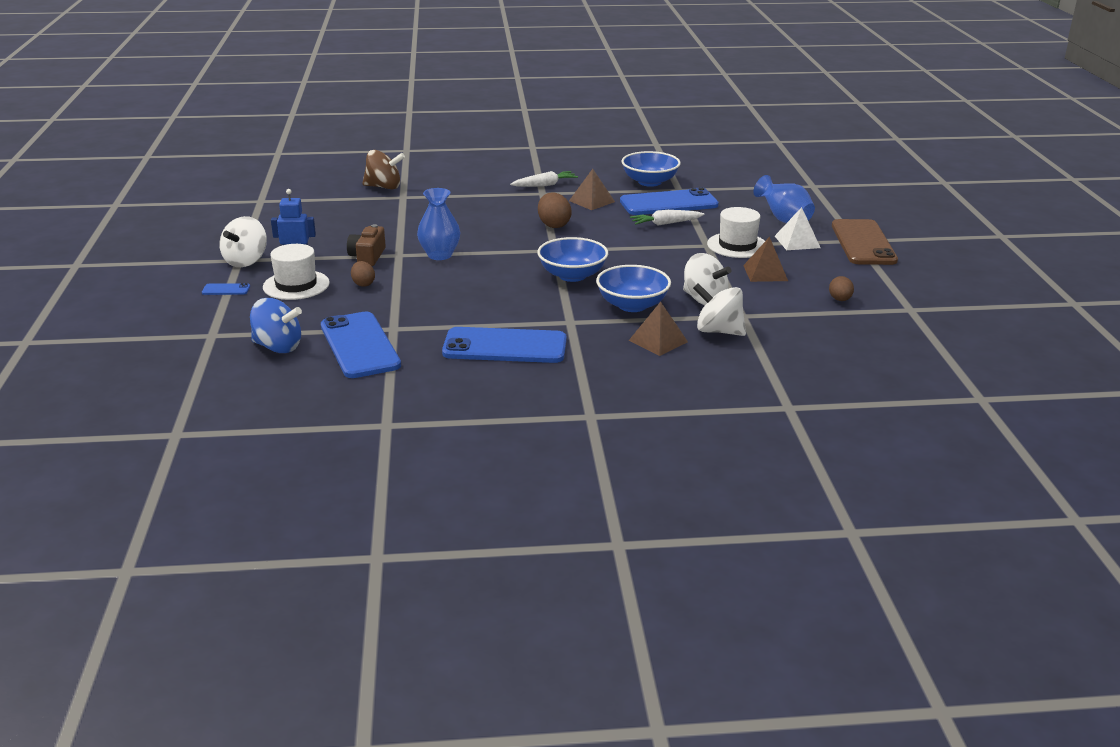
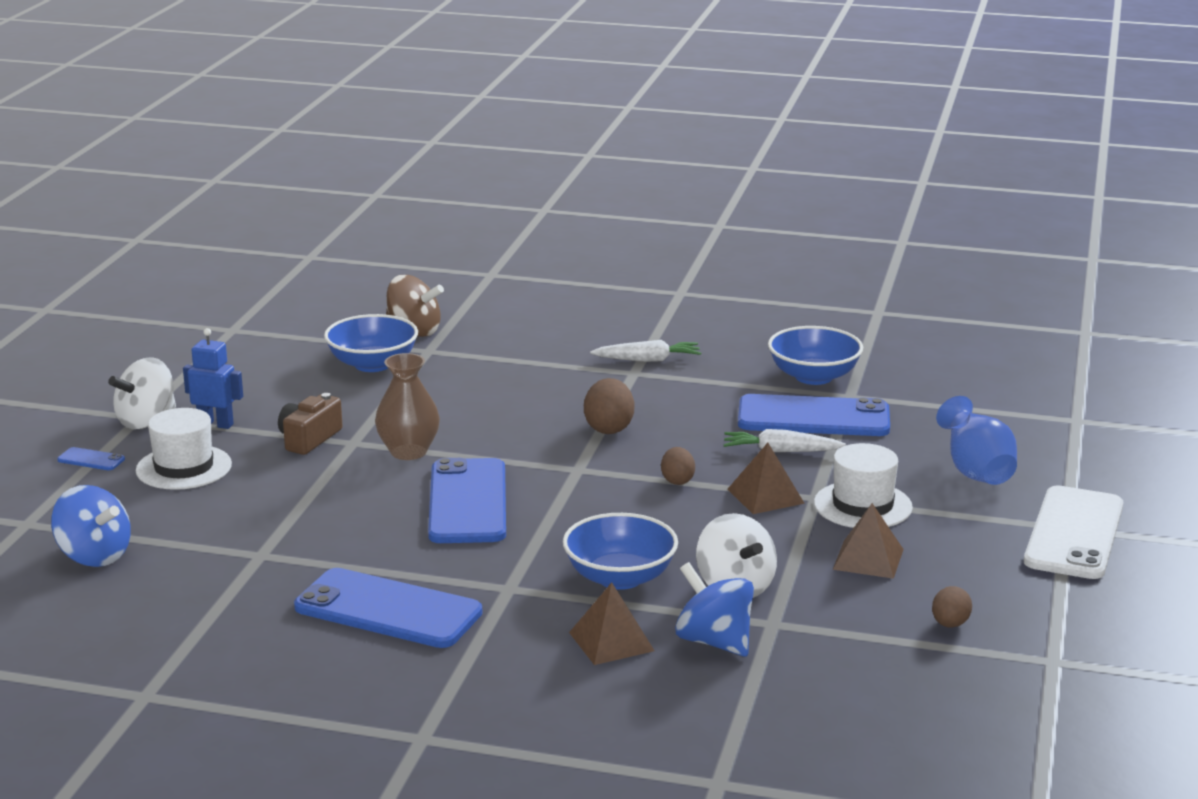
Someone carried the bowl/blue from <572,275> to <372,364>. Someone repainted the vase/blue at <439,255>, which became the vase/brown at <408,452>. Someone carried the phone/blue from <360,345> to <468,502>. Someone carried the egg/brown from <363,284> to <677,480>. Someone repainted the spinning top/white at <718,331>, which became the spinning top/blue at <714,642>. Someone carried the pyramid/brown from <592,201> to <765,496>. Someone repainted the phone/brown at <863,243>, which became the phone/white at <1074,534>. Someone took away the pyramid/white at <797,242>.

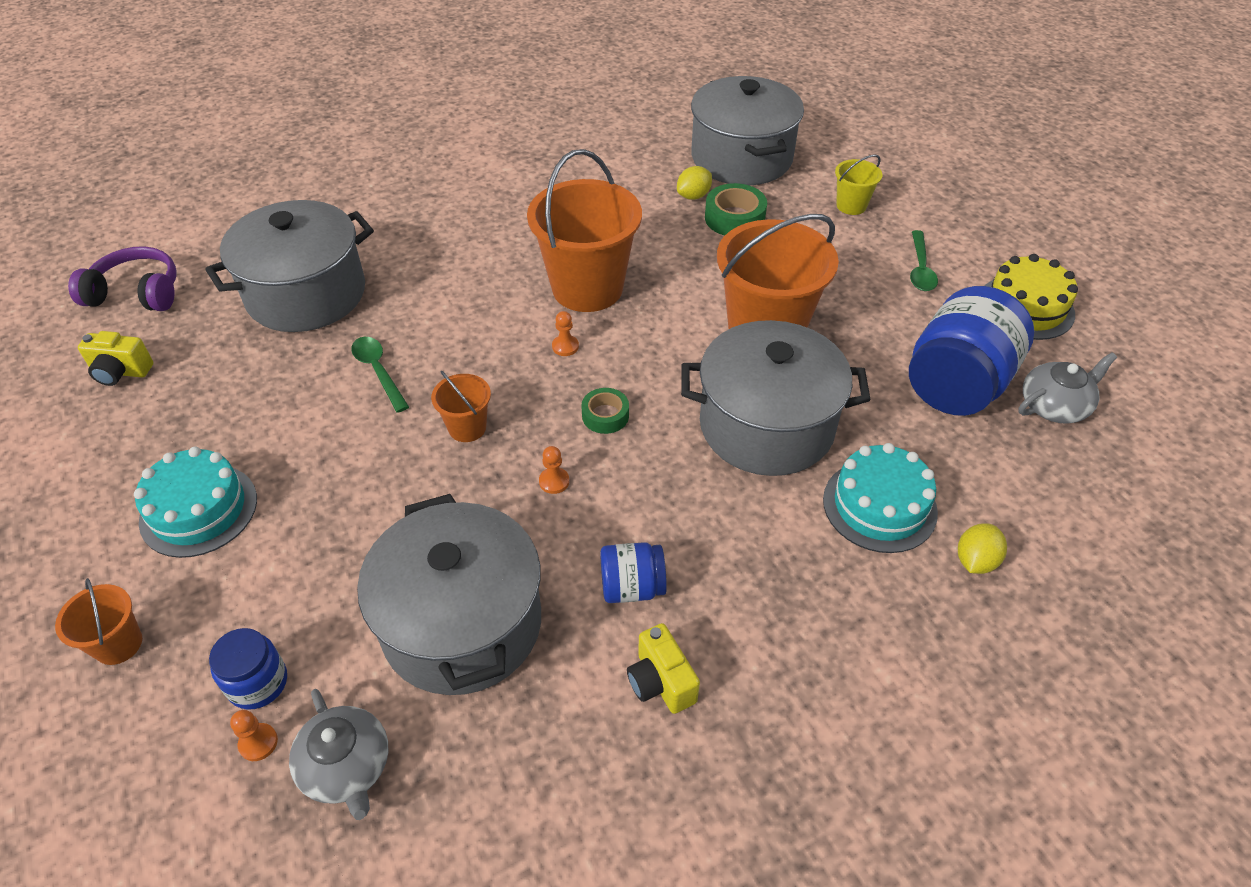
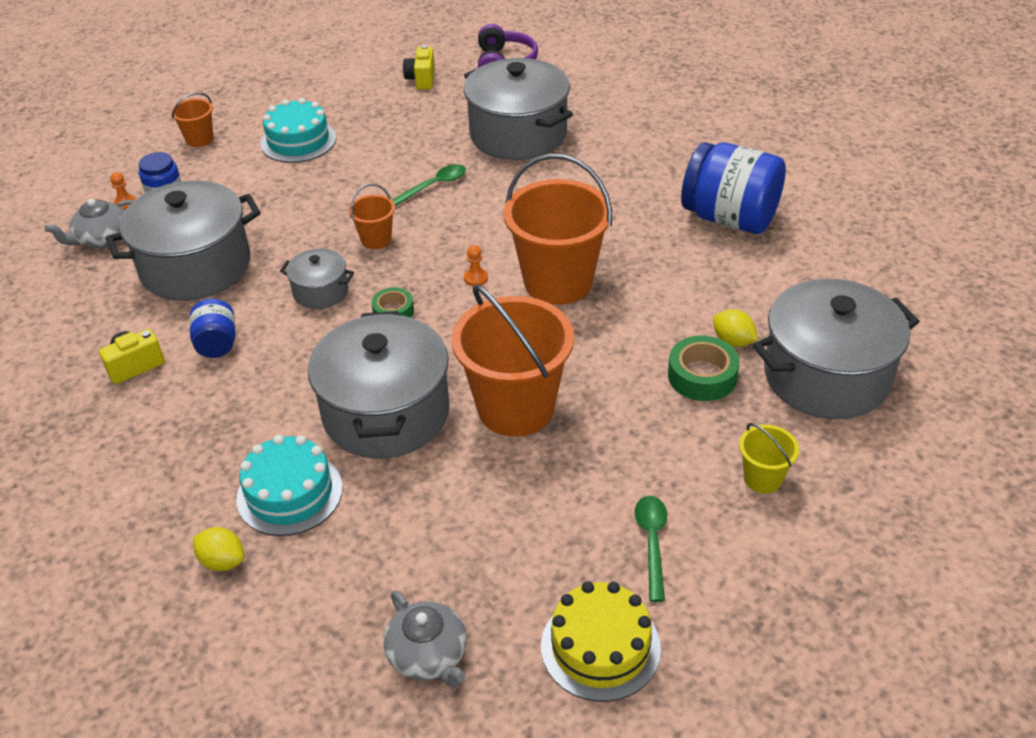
Someone swapped the pawn/orange at <554,481> for the pot/grey at <321,291>. Someone rotated the spoon/green at <920,269> by 90 degrees clockwise. Someone carried the jar/blue from <956,384> to <729,218>.

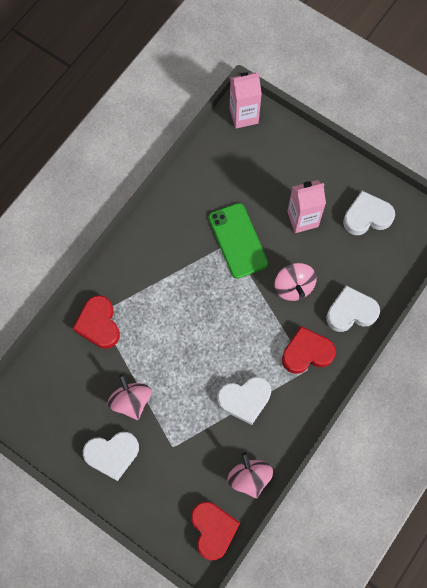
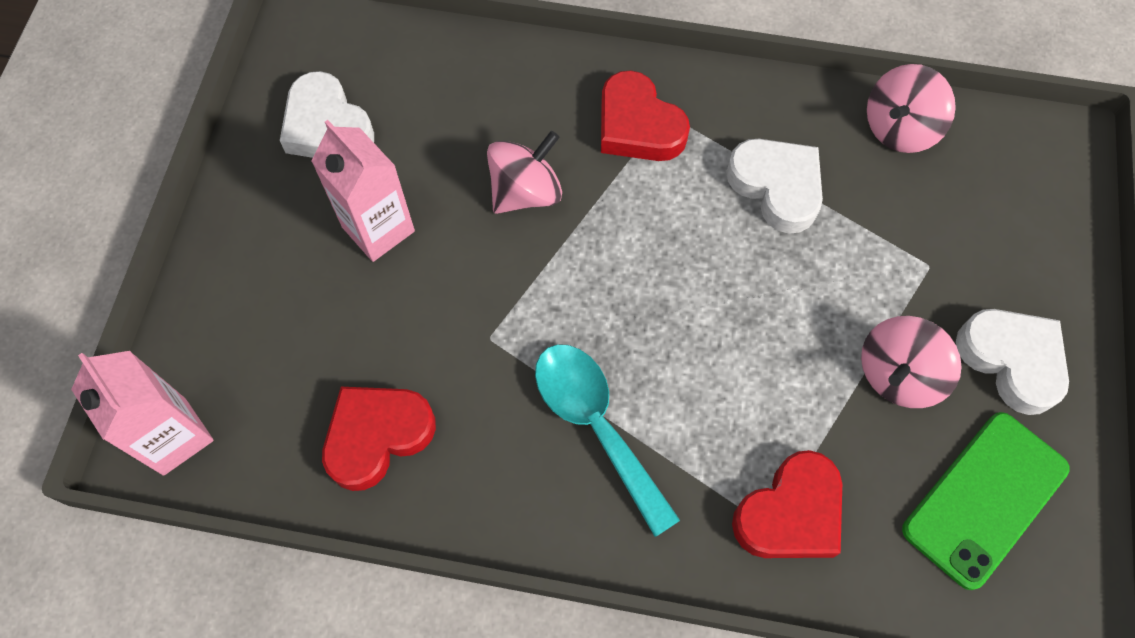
Someone carried the heart/red from <213,530> to <377,436>. Someone put down the spoon/turquoise at <596,425>. Someone carried the phone/green from <238,240> to <985,499>. Someone took away the heart/white at <351,312>.

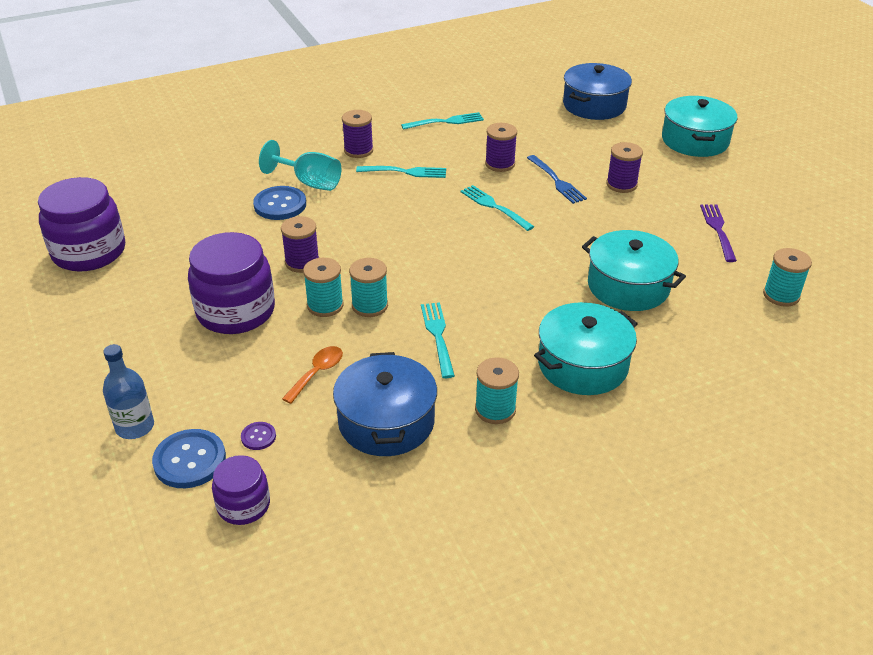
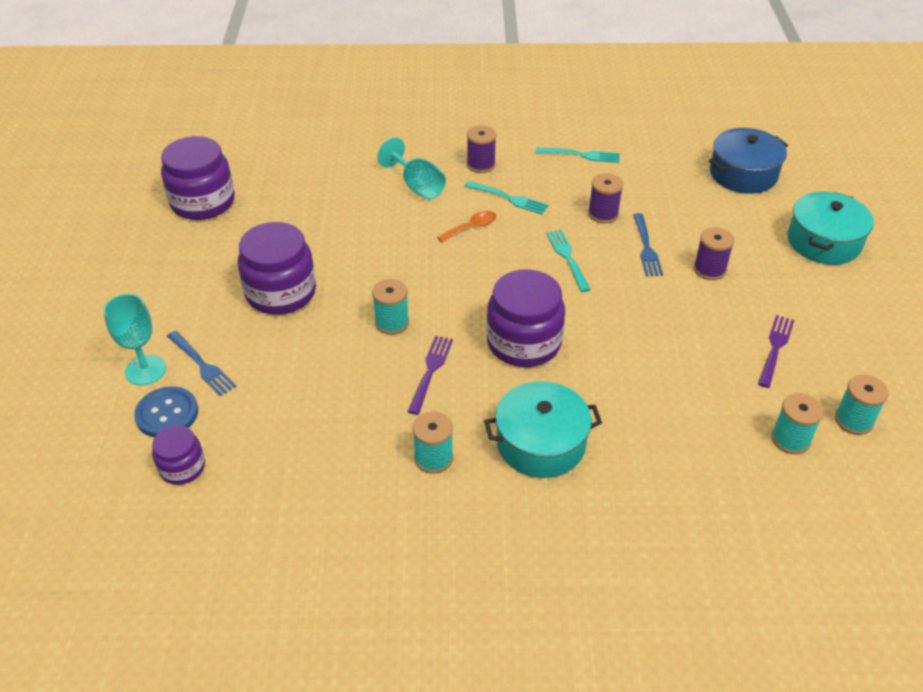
Someone swapped the bottle/blue at <135,427> for the goblet/turquoise at <145,370>. Someone put down the fork/blue at <202,365>. Someone repainted the fork/turquoise at <438,336>, which became the fork/purple at <430,371>. Someone carried the spoon/orange from <317,373> to <471,227>. Someone put down the jar/purple at <524,342>. Someone carried the spool/turquoise from <325,305> to <853,420>. Someone took away the button/purple at <258,437>. Someone took away the button/blue at <280,205>. Someone took away the spool/purple at <302,262>. Someone took away the pot/blue at <386,421>. Someone took away the pot/turquoise at <628,286>.

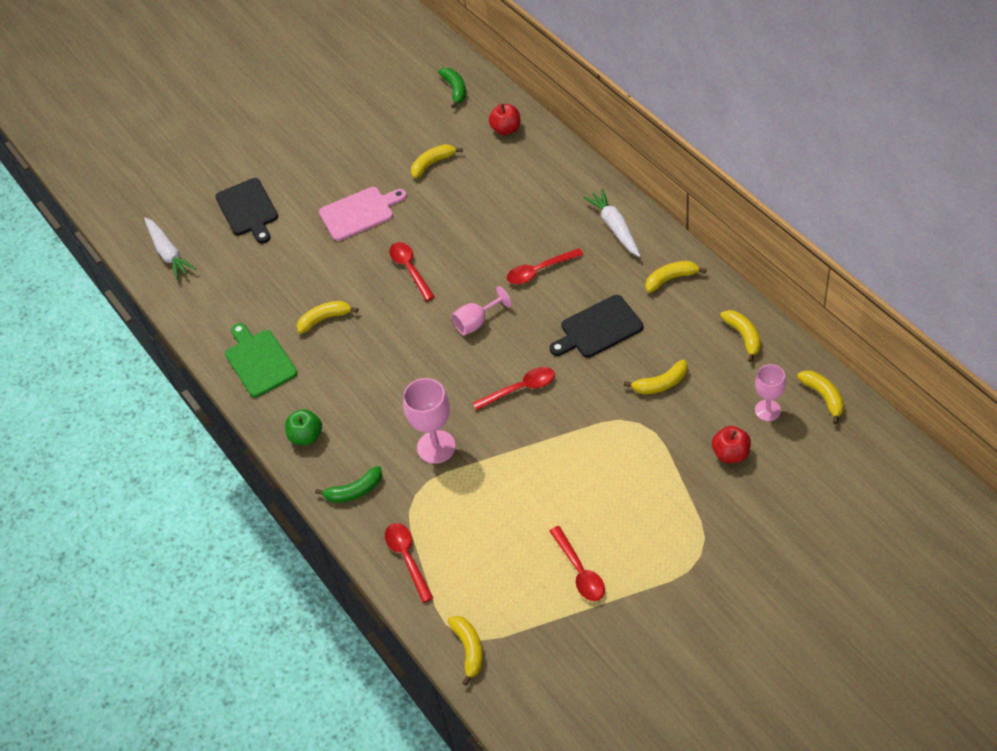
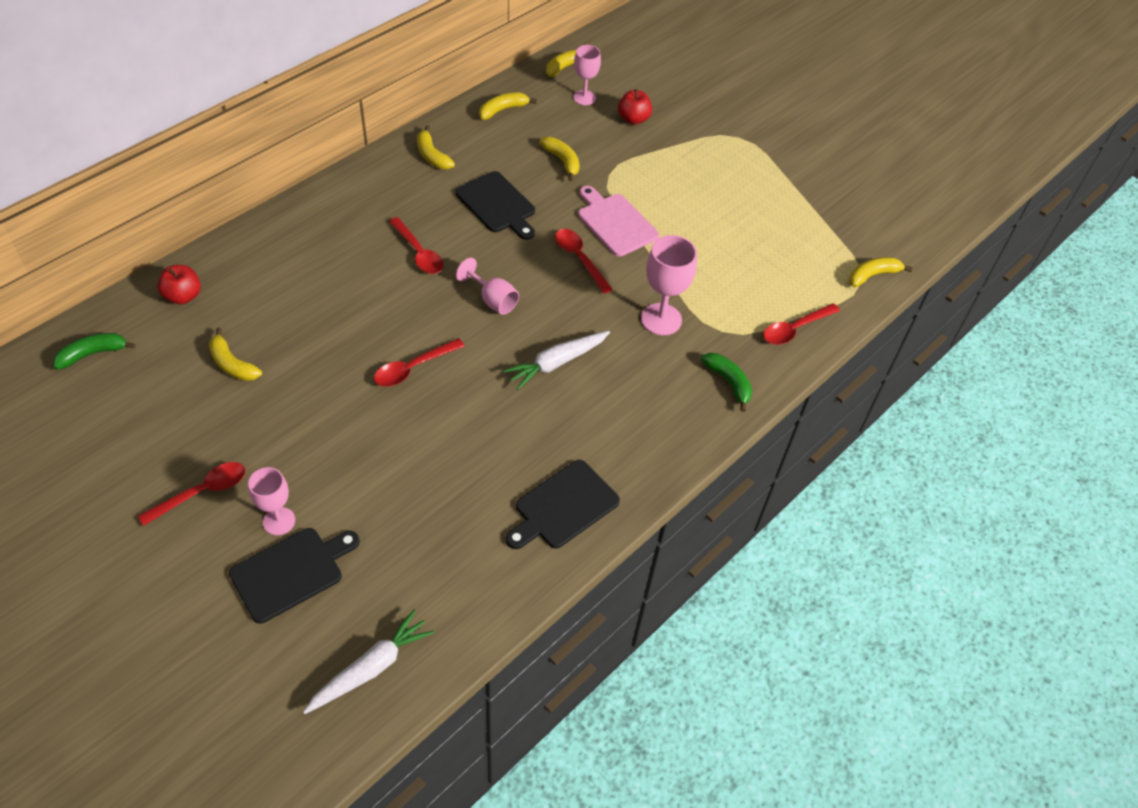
Someone carried the spoon/red from <579,571> to <202,492>. Someone put down the goblet/pink at <279,521>. Someone carried the carrot/white from <615,227> to <556,363>. Someone repainted the cutting board/green at <259,361>, which became the cutting board/black at <563,506>. Someone carried the cutting board/pink from <359,213> to <615,223>. Someone took away the apple/green at <306,436>. Someone took away the banana/yellow at <324,319>.

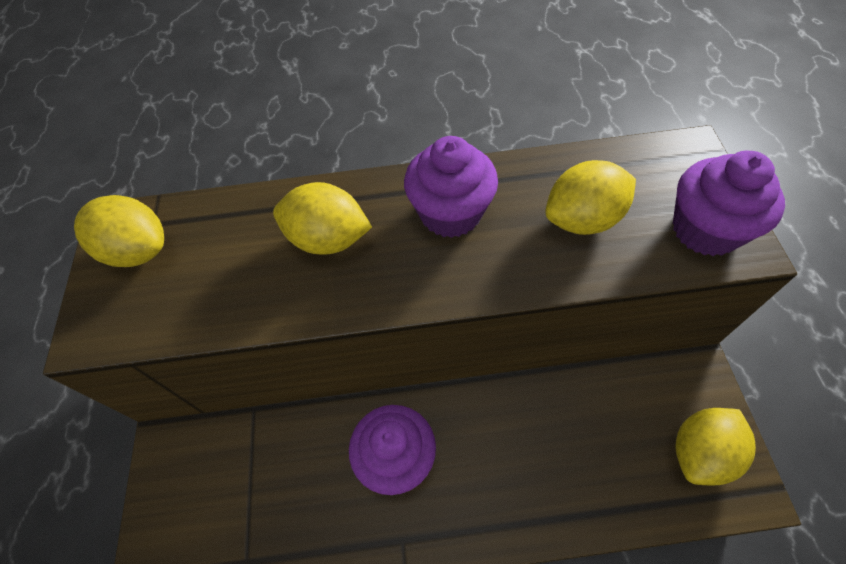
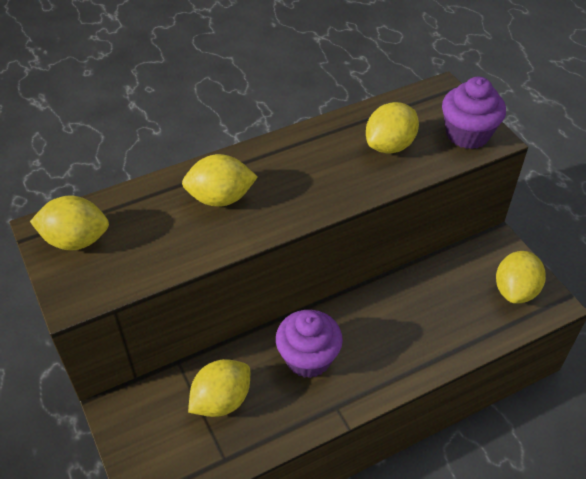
Someone put down the lemon/yellow at <221,400>. Someone took away the cupcake/purple at <450,213>.

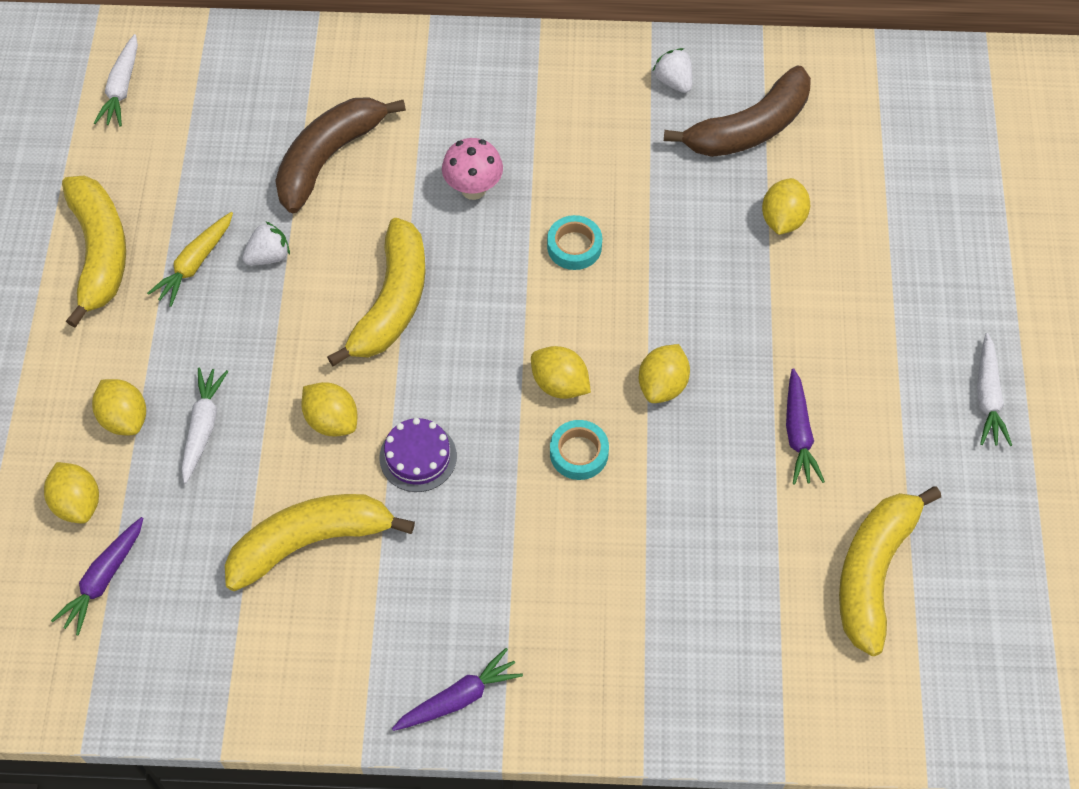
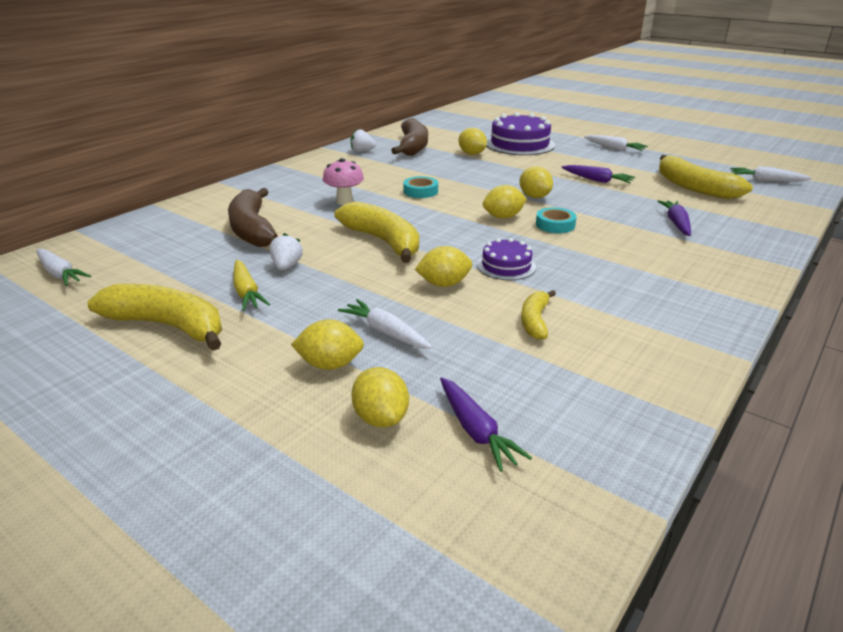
Someone rotated the lemon/yellow at <77,503> by 60 degrees clockwise. Someone put down the cake/purple at <519,144>. Someone scaled the banana/yellow at <310,542> by 0.54. Someone carried the carrot/purple from <459,698> to <676,223>. Someone put down the carrot/white at <766,180>.

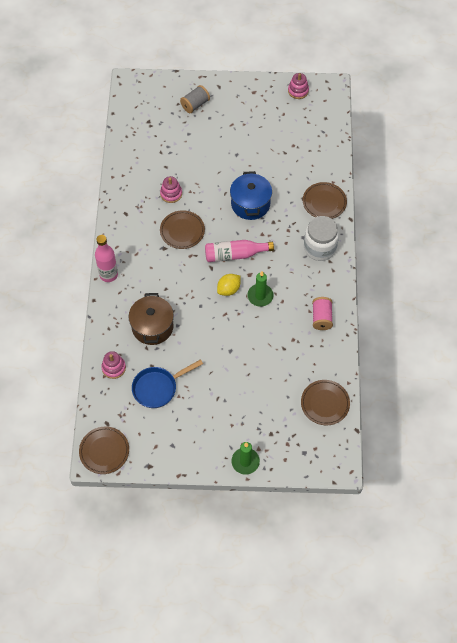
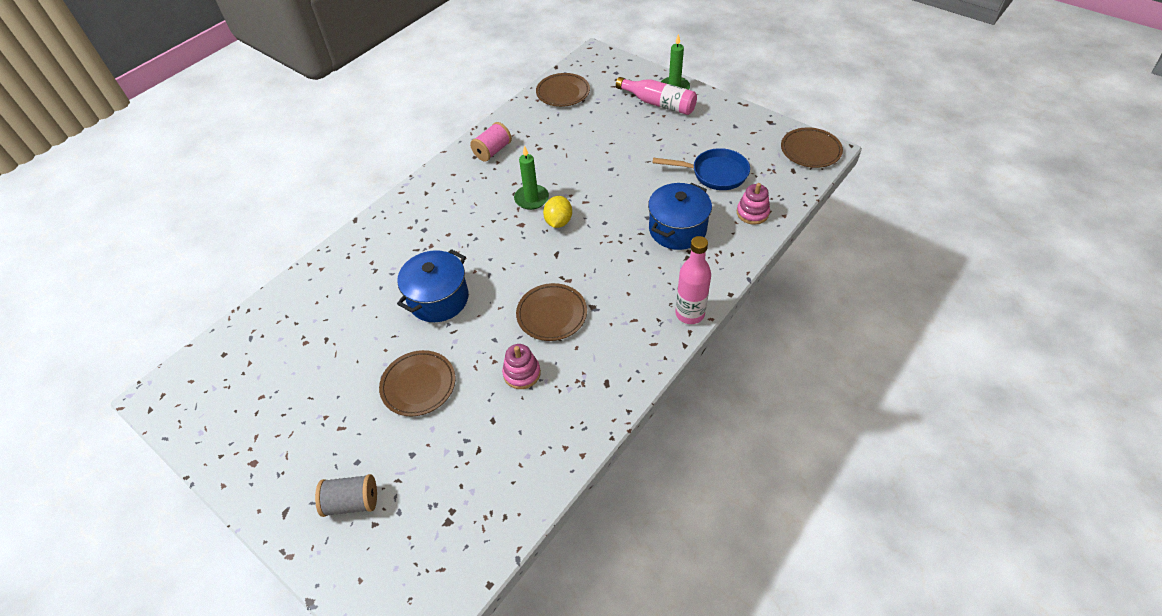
Someone carried the plate/brown from <324,202> to <418,385>. Someone rotated the lemon/yellow at <228,289> by 75 degrees counterclockwise. Someone carried the bottle/pink from <235,254> to <659,104>. Someone repainted the pot/brown at <152,327>, which became the pot/blue at <677,229>. Someone took away the stacking toy/pink at <298,91>. Someone took away the jar/white at <319,248>.

